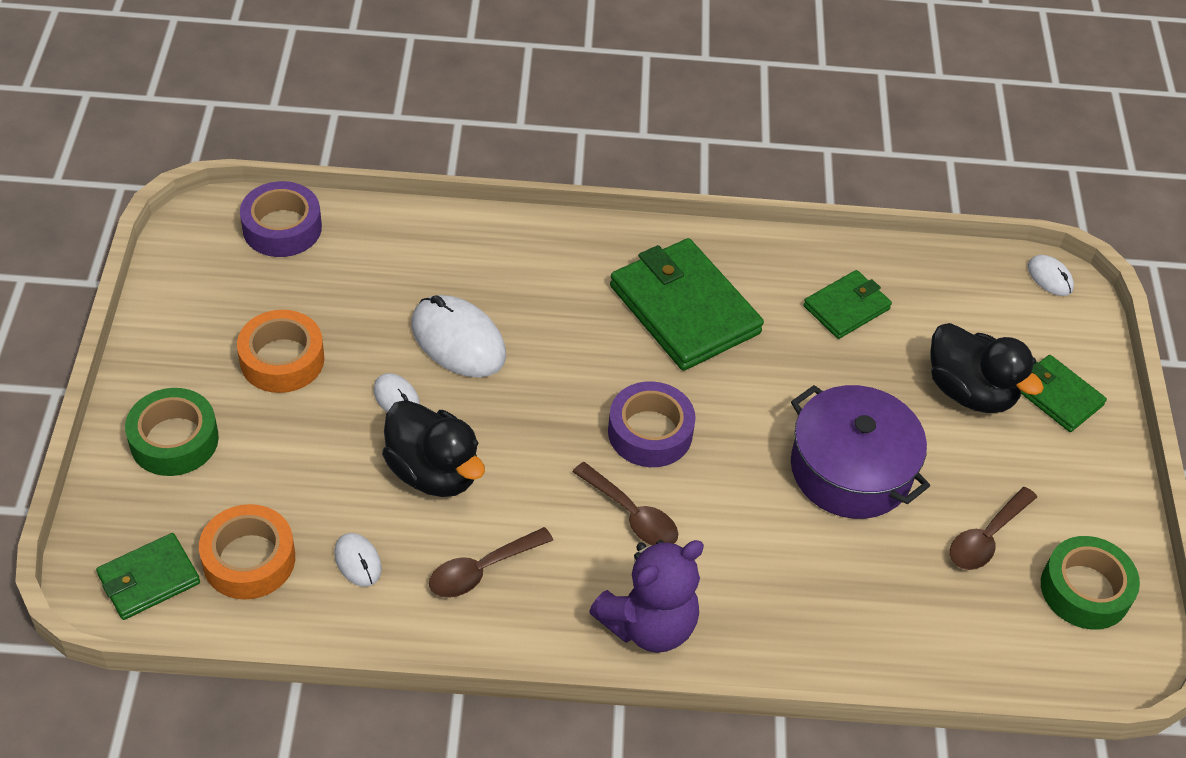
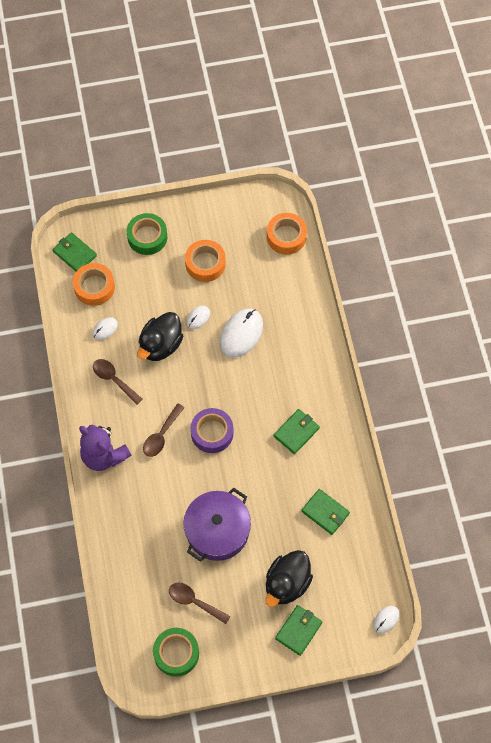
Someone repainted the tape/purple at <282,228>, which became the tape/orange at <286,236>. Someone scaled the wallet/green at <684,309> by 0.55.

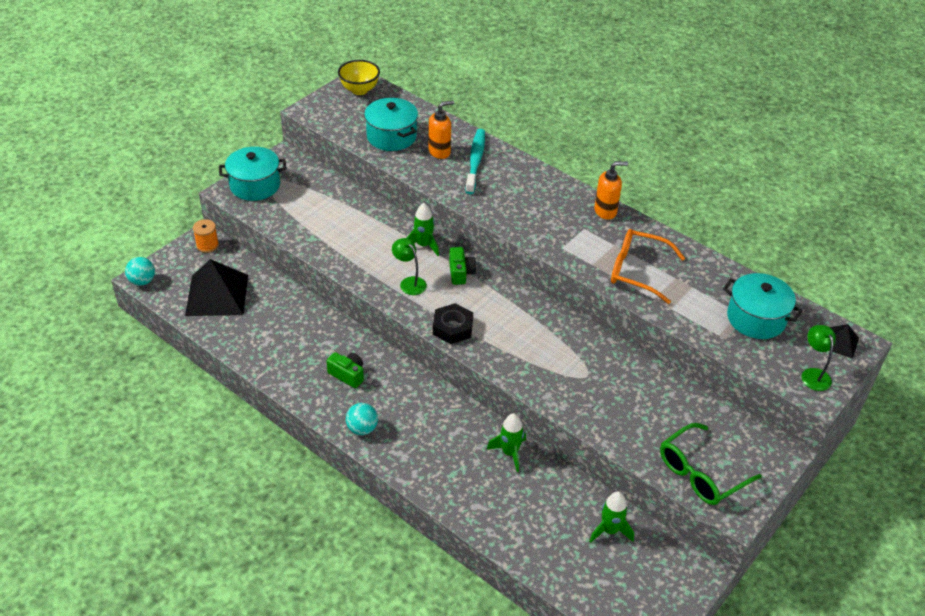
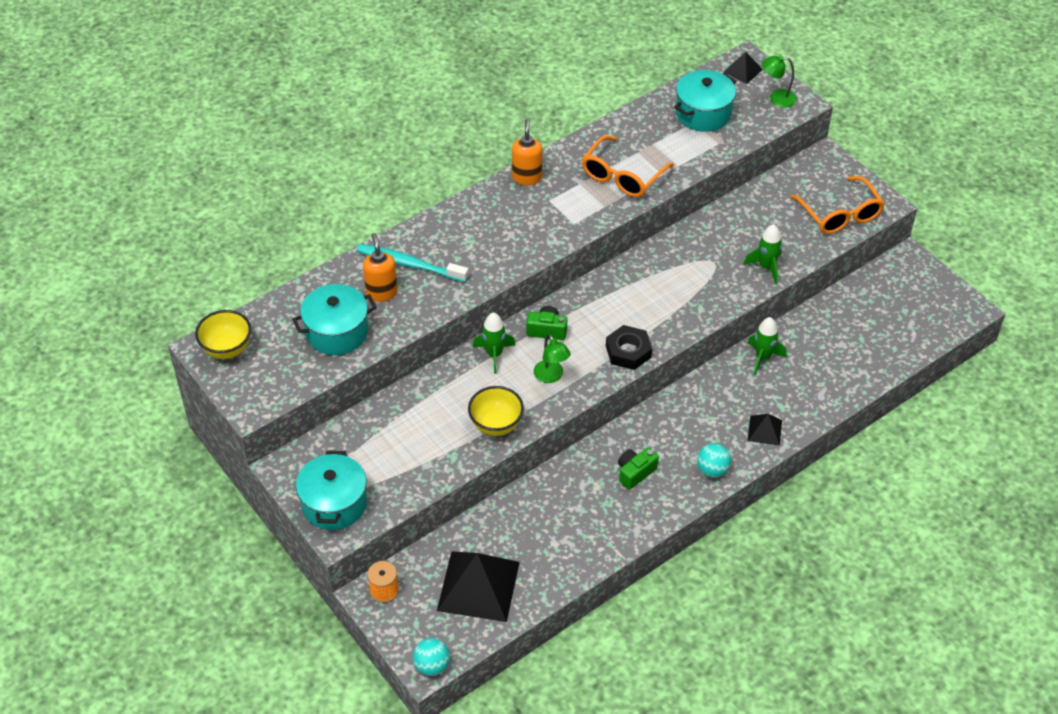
Someone put down the bowl/yellow at <496,425>. Someone rotated the lamp/green at <409,282> by 90 degrees counterclockwise. Someone carried the rocket/green from <610,530> to <766,267>. Someone put down the pyramid/black at <764,430>. Someone repainted the glasses/green at <701,473>, which became the glasses/orange at <839,214>.

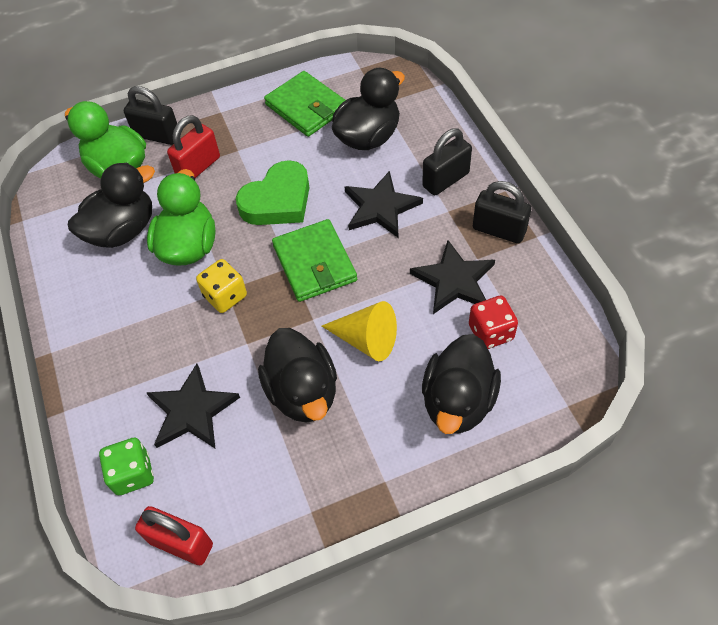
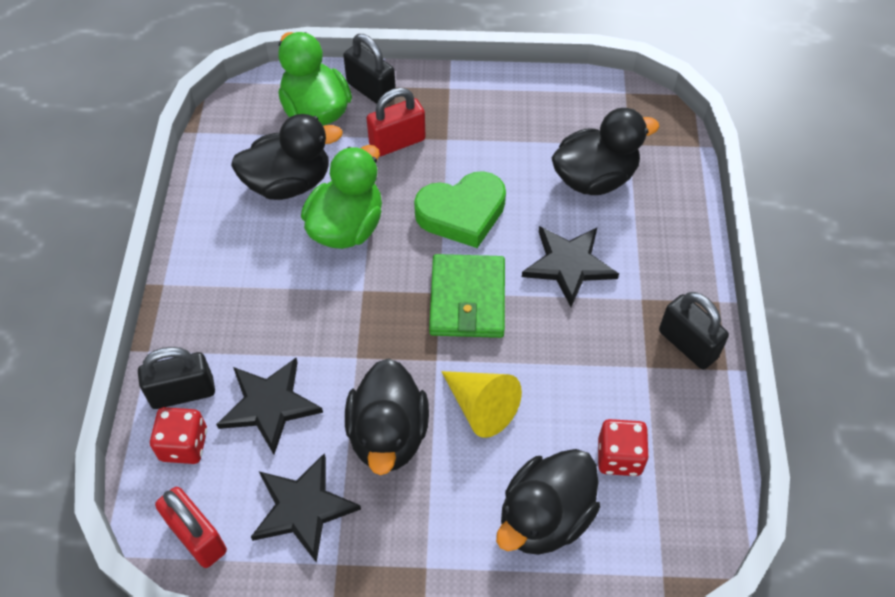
Someone carried the padlock/black from <445,180> to <183,393>. Someone repainted the dice/green at <133,474>, which became the dice/red at <184,445>. Someone carried the star/black from <454,280> to <303,508>. Someone took away the dice/yellow at <225,296>. Someone took away the wallet/green at <306,107>.

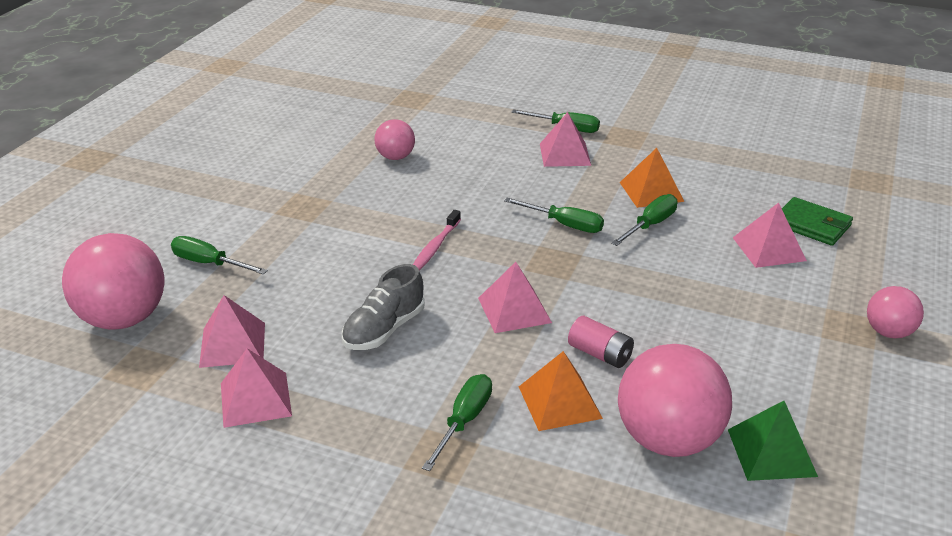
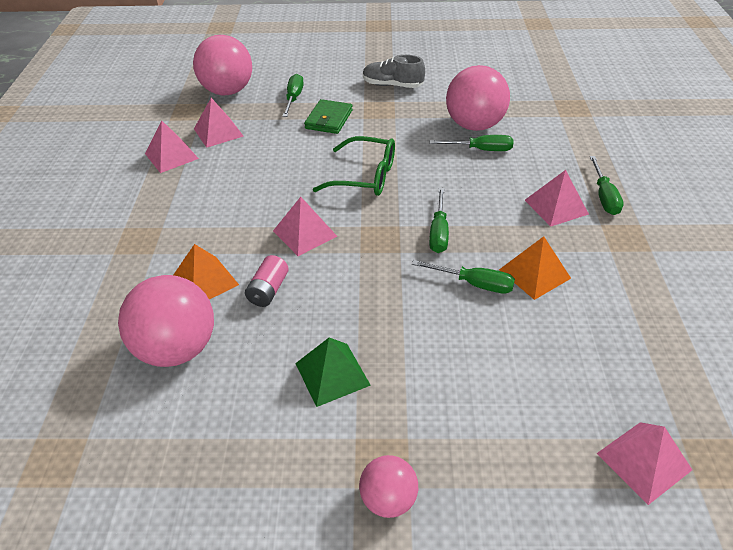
Someone carried the pyramid/green from <771,452> to <332,374>. Someone carried the wallet/green from <811,225> to <329,119>. Someone swapped the toothbrush/pink at <435,247> for the glasses/green at <364,176>. Someone carried the shoe/grey from <384,329> to <392,85>. Someone carried the screwdriver/green from <464,421> to <481,150>. Someone scaled the ball/pink at <395,157> by 1.85. Someone carried the pyramid/pink from <769,249> to <643,461>.

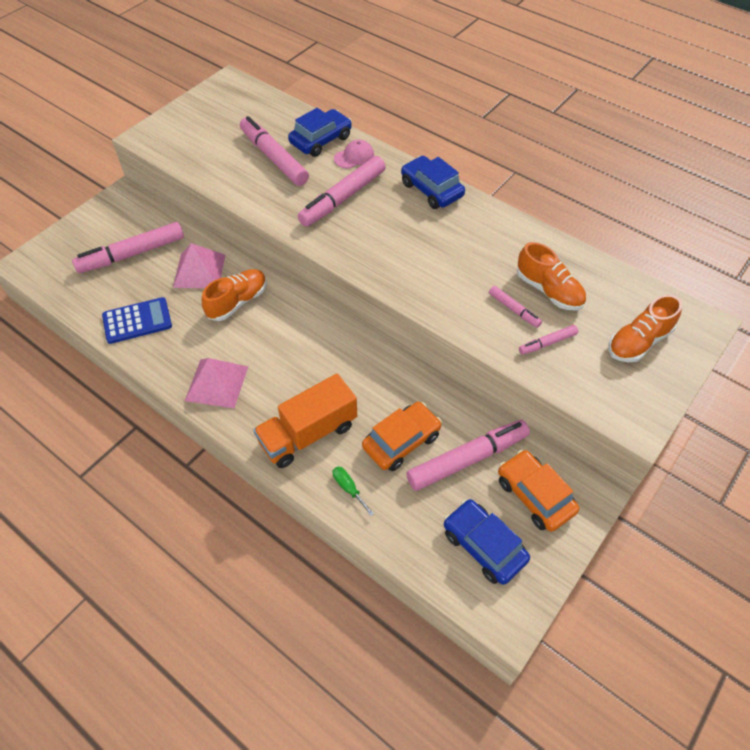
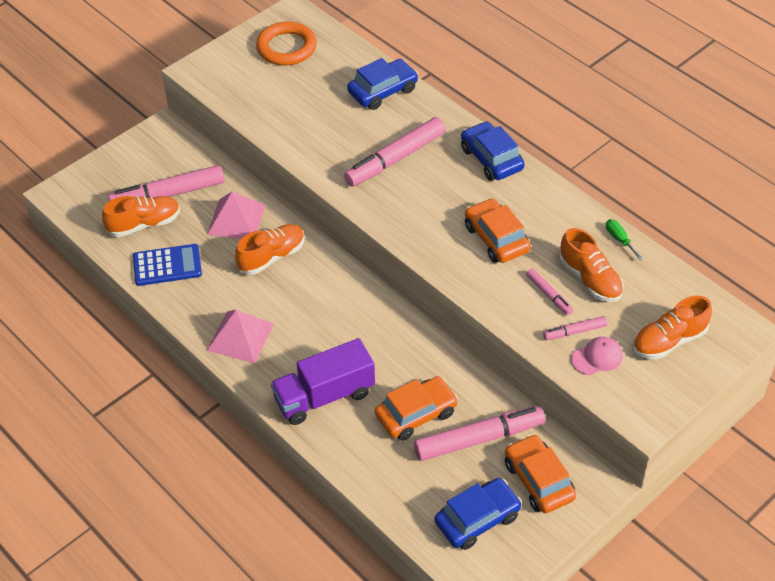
Someone put down the shoe/orange at <144,224>. Someone put down the ring/orange at <286,47>. Someone repainted the truck/orange at <308,434>, which became the truck/purple at <324,396>. Someone rotated the car/blue at <483,546> by 90 degrees clockwise. Someone put down the car/orange at <496,238>. Someone carried the cap/pink from <354,156> to <597,357>. Someone carried the screwdriver/green from <348,488> to <619,239>. Someone took away the marker/pink at <274,158>.

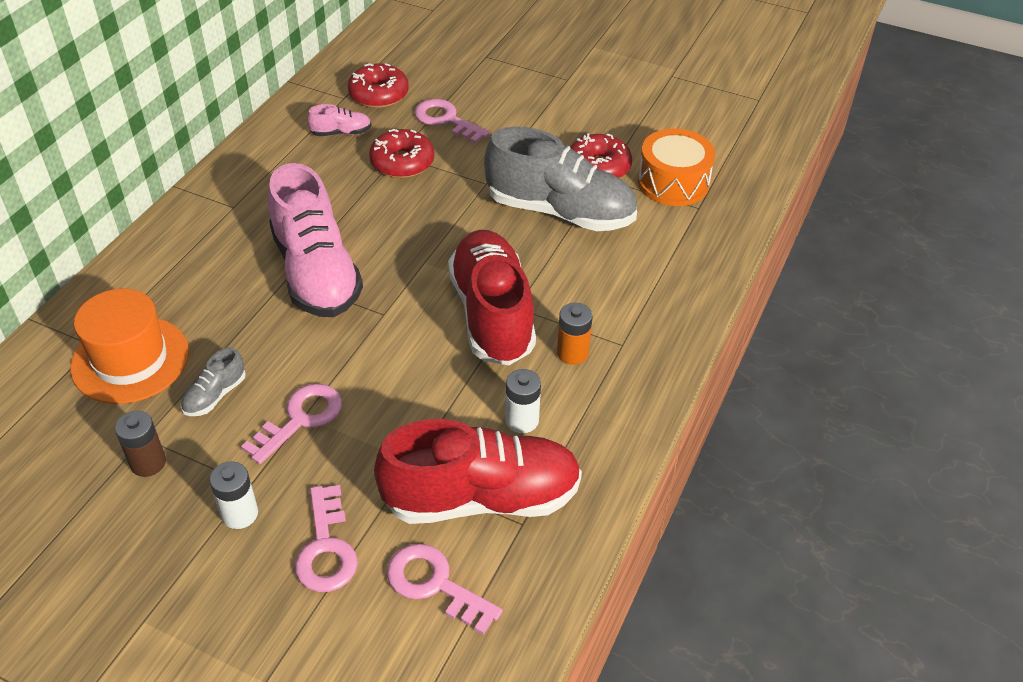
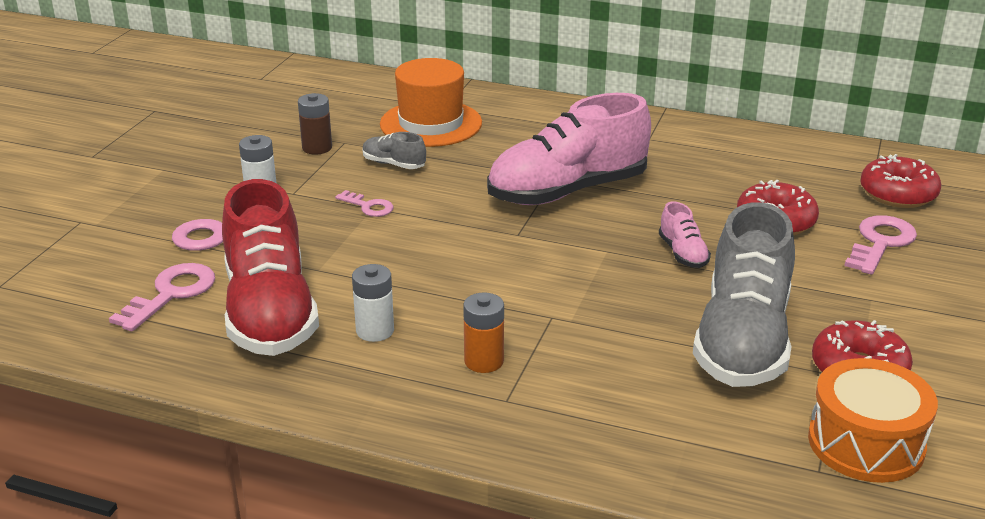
Someone scaled the key/pink at <300,419> by 0.60. Someone carried the shoe/pink from <341,133> to <683,253>. Someone took away the shoe/red at <492,314>.

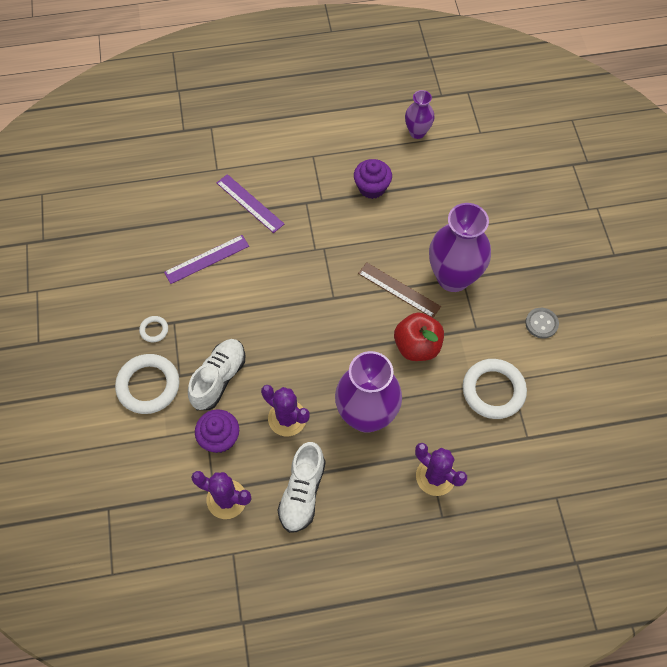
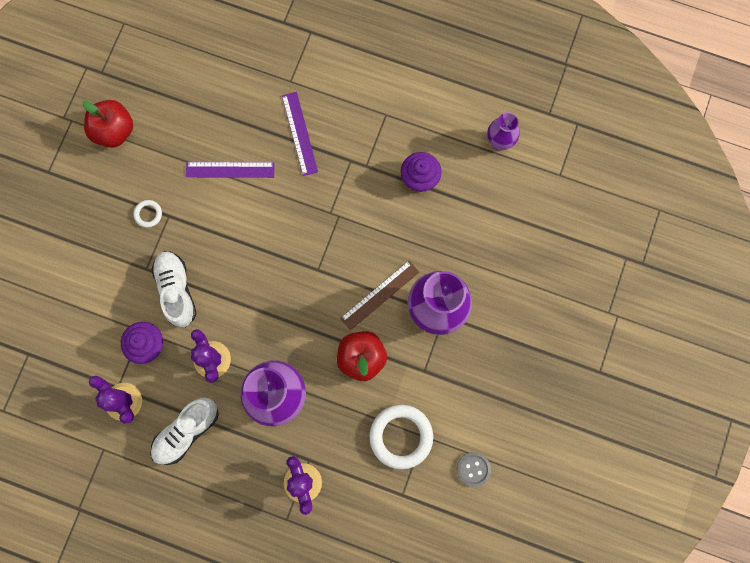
Someone put down the apple/red at <114,131>. Someone rotated the shoe/white at <218,378> by 75 degrees counterclockwise. Someone rotated the ruler/brown at <399,290> by 75 degrees clockwise. Someone carried the button/grey from <541,323> to <473,469>. Someone took away the ring/white at <148,386>.

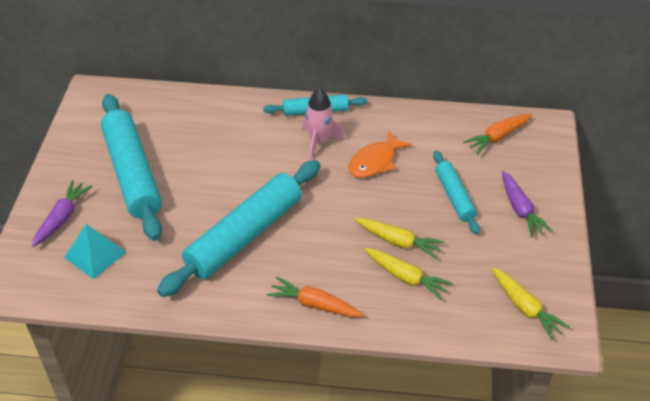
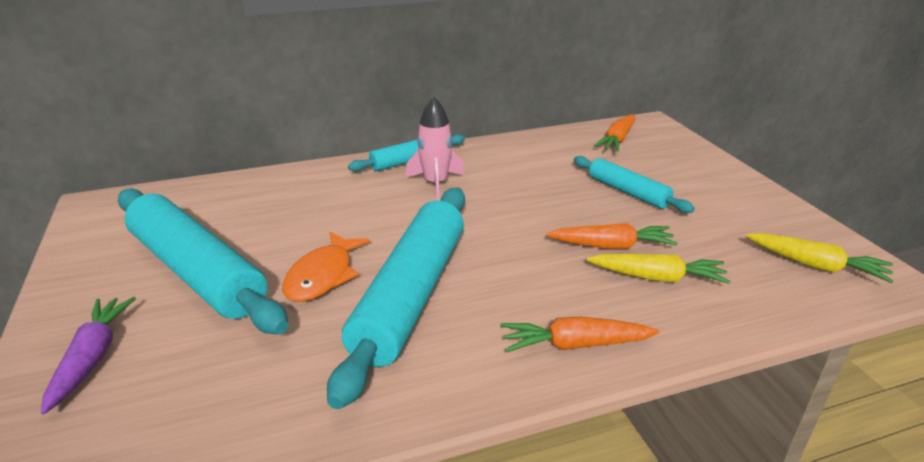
Someone carried the fish/orange from <375,162> to <323,276>. Someone repainted the carrot/yellow at <398,242>, which became the carrot/orange at <612,246>. Someone took away the pyramid/turquoise at <95,254>. Someone took away the carrot/purple at <520,209>.

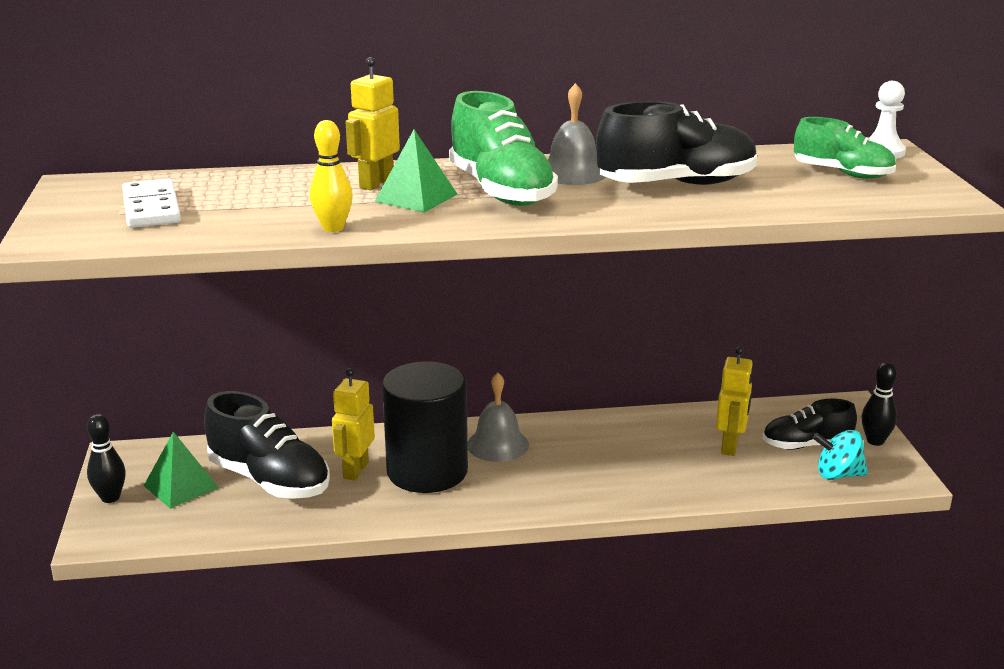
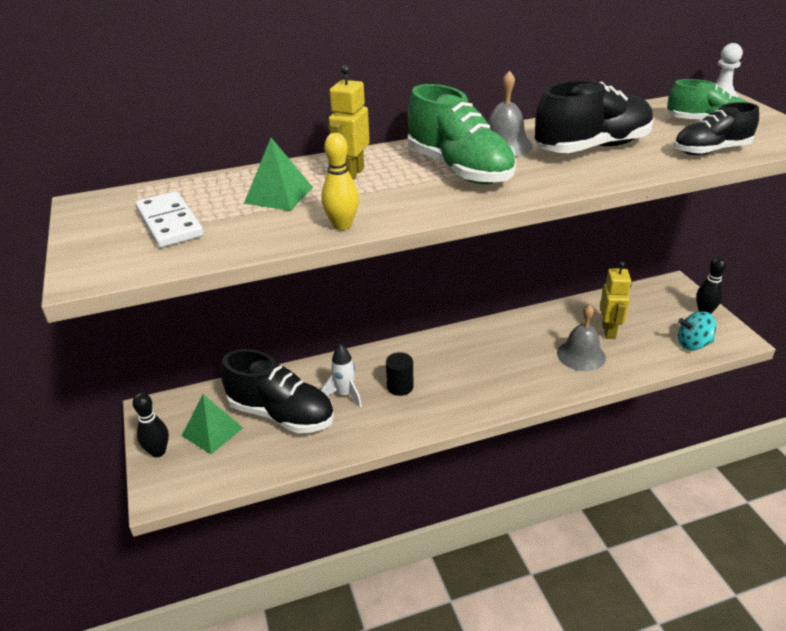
Someone carried the pyramid/green from <416,197> to <278,195>. Someone swapped the robot/yellow at <355,470> for the rocket/white at <345,394>. Someone scaled the cylinder/black at <427,471> by 0.43. Someone carried the bell/grey from <497,444> to <581,355>. Someone carried the shoe/black from <806,445> to <711,151>.

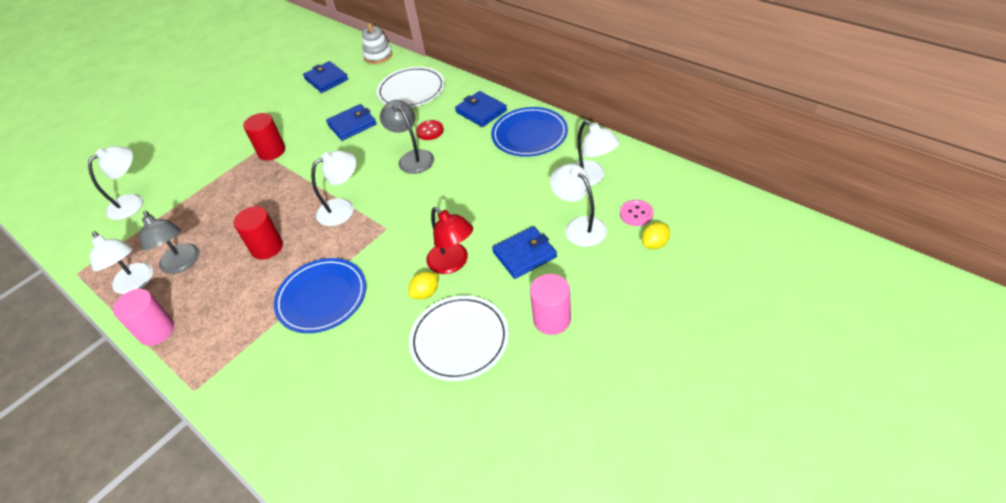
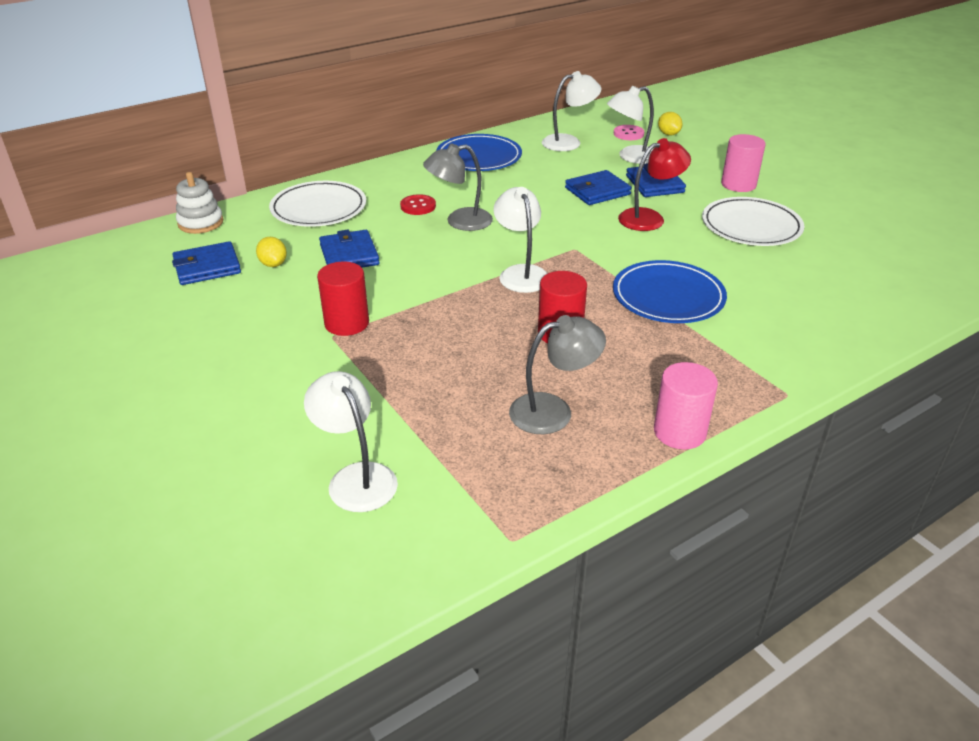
Someone carried the lemon/yellow from <426,293> to <273,264>. Someone carried the wallet/blue from <481,111> to <597,191>. Someone took away the lamp/white at <136,284>.

